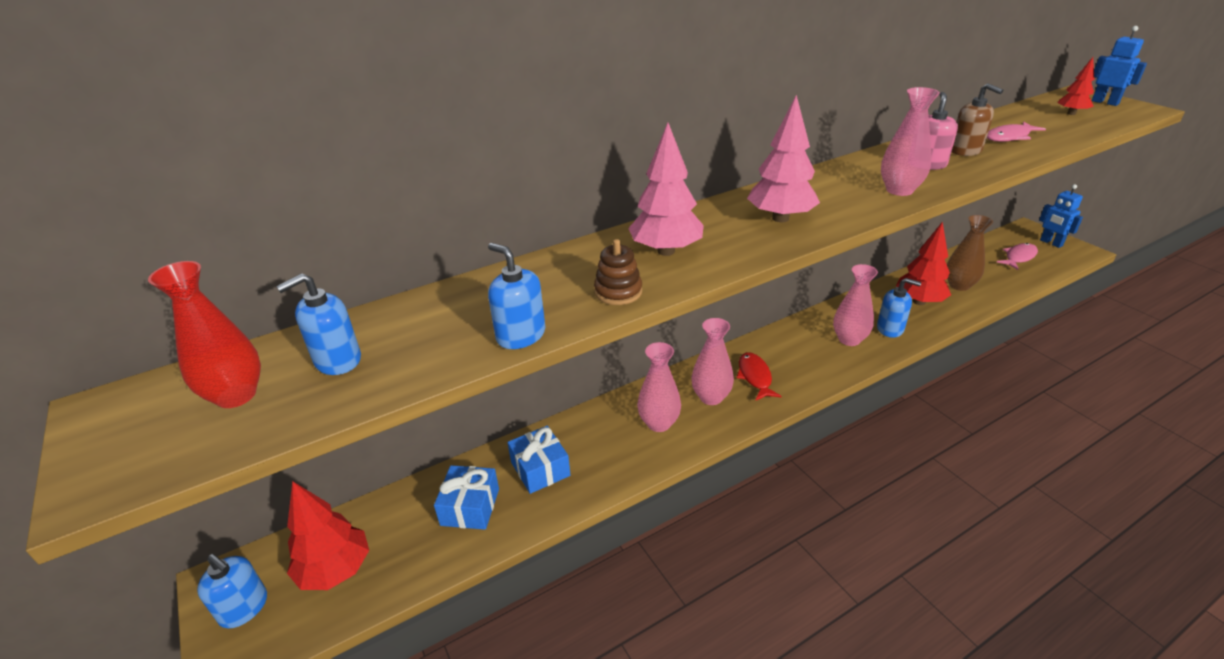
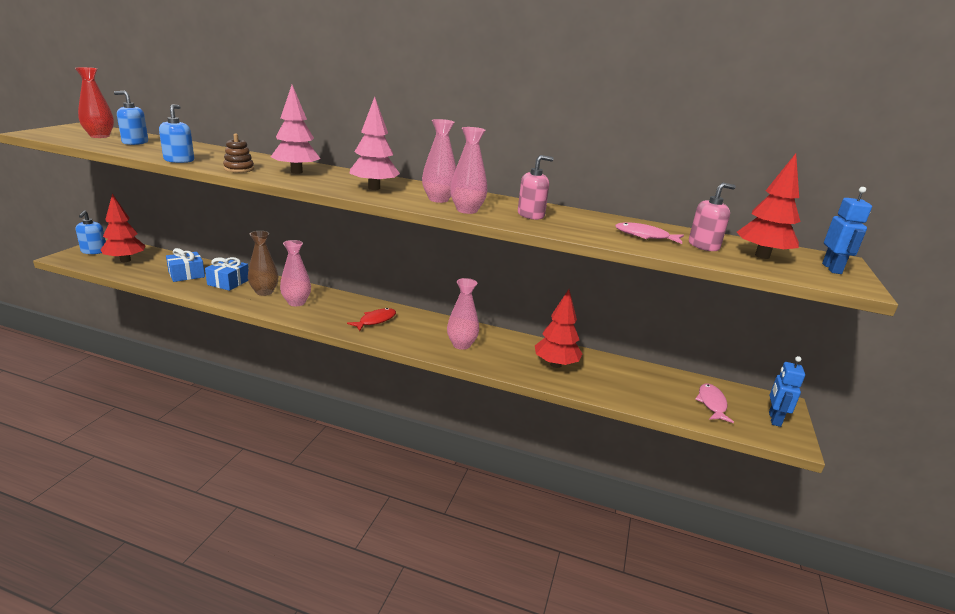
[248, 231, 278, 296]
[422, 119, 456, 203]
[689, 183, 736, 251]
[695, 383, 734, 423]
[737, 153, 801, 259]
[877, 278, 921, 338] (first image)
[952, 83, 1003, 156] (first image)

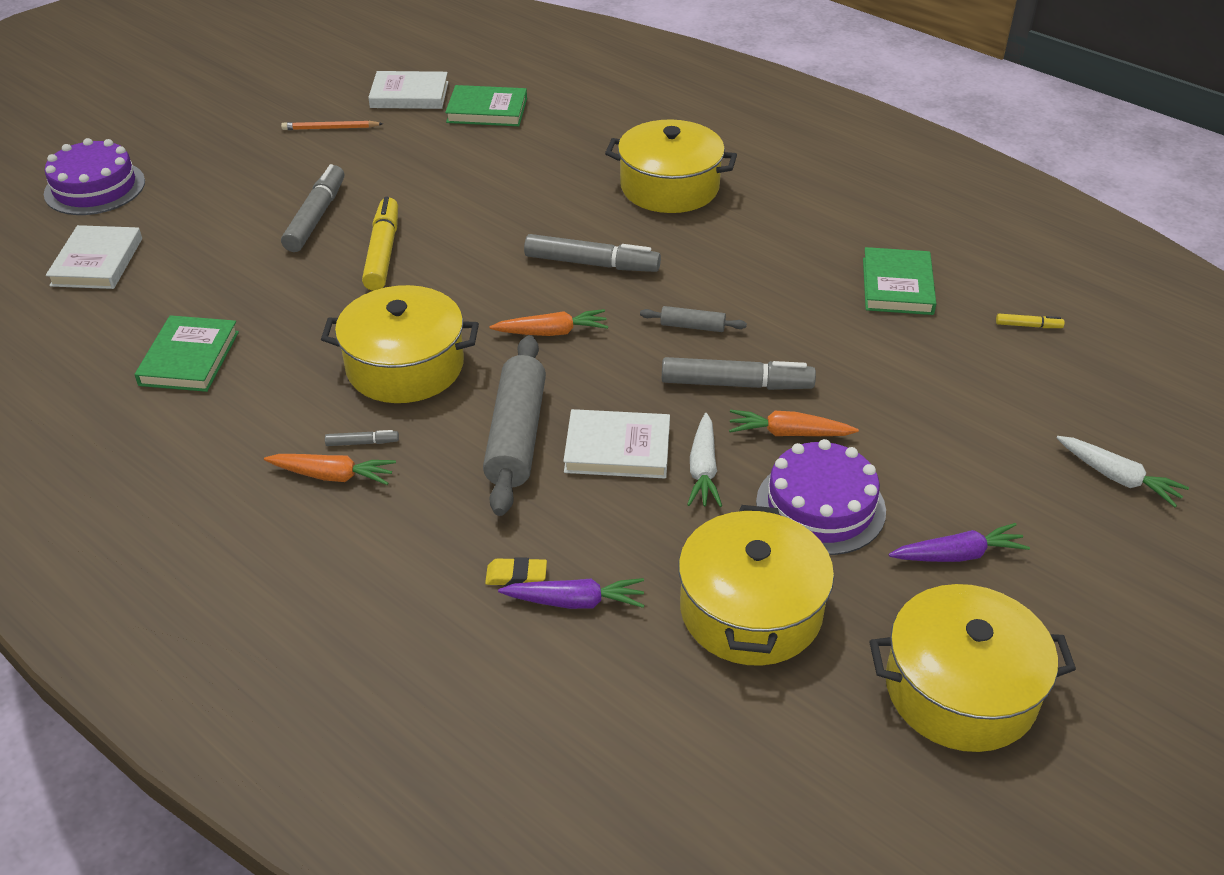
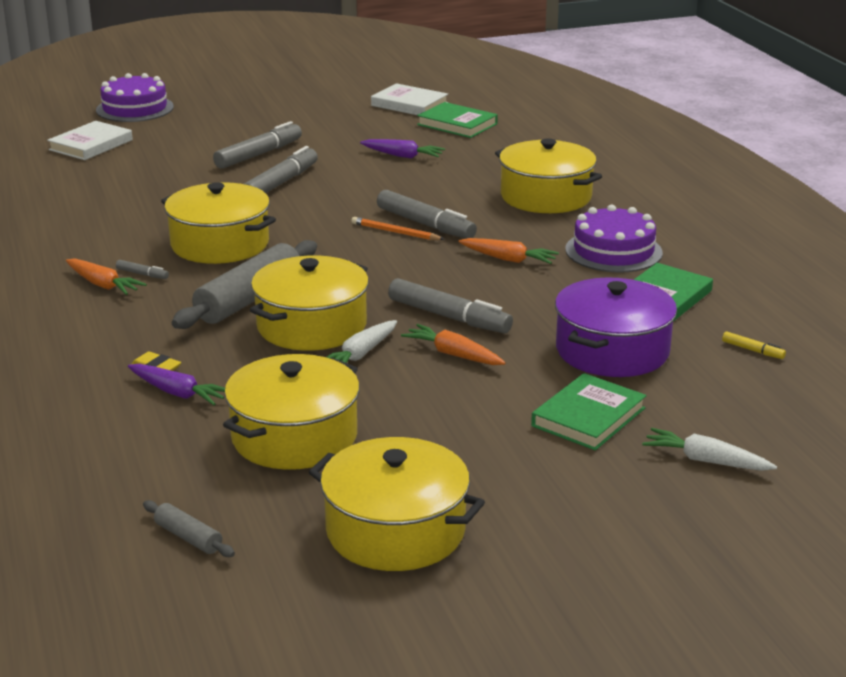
[143, 500, 235, 557]
[244, 146, 318, 193]
[250, 255, 369, 351]
[352, 217, 445, 240]
[360, 139, 445, 159]
[459, 238, 559, 264]
[531, 373, 647, 450]
[555, 277, 677, 377]
[565, 204, 663, 273]
[642, 428, 777, 471]

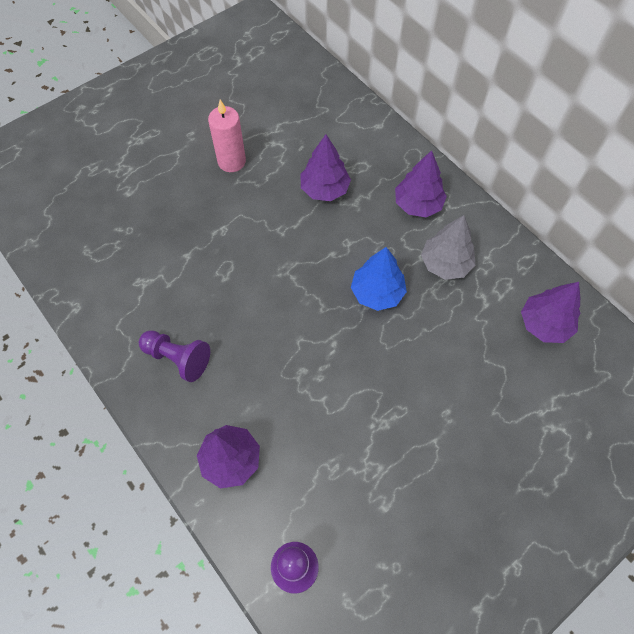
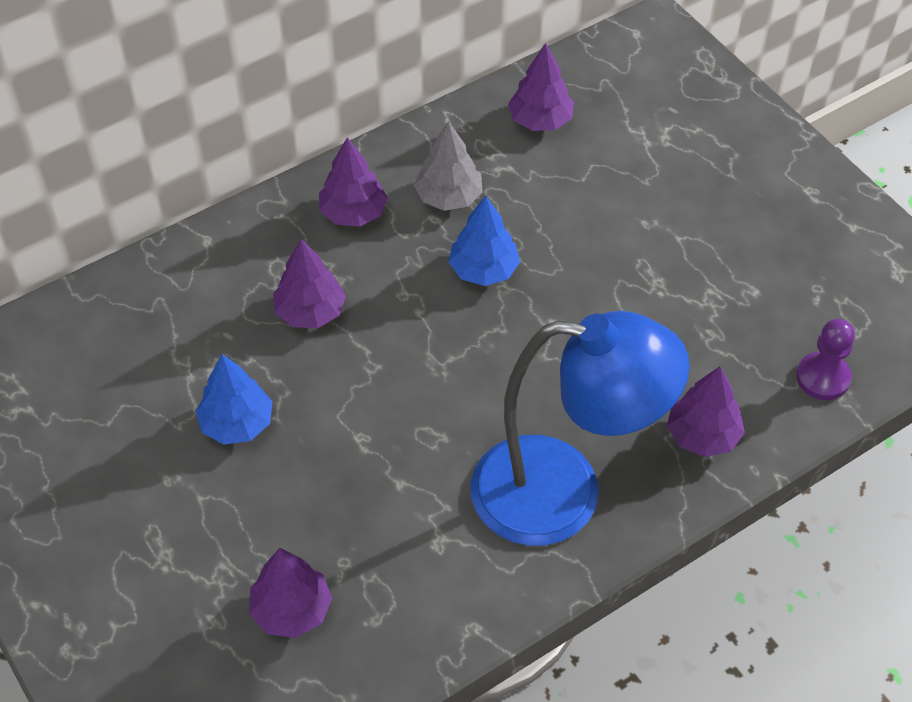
[196, 354, 273, 445]
[249, 548, 332, 638]
[471, 311, 690, 546]

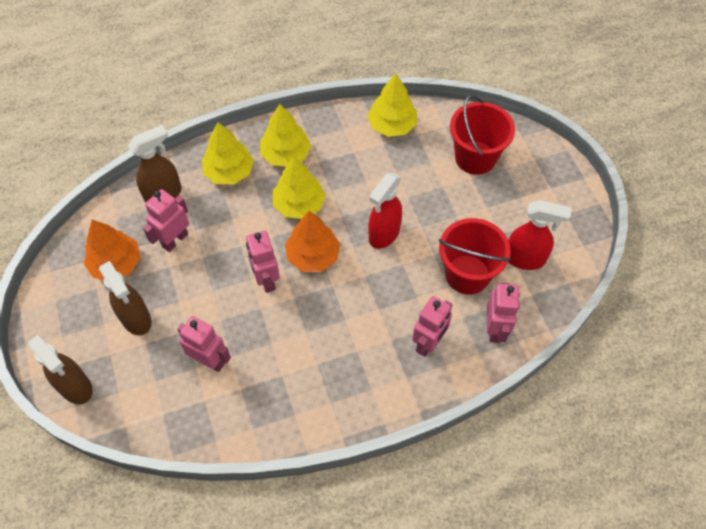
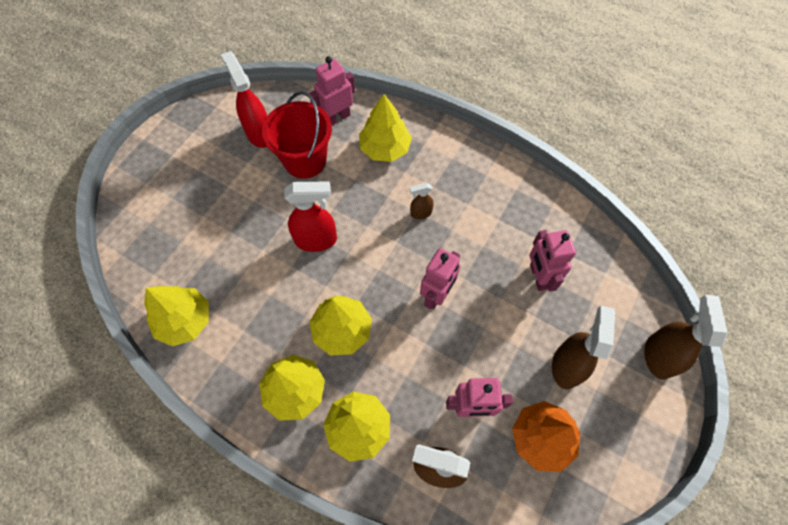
[359, 94, 412, 162]
[410, 183, 434, 219]
[285, 211, 340, 272] (first image)
[450, 95, 515, 175] (first image)

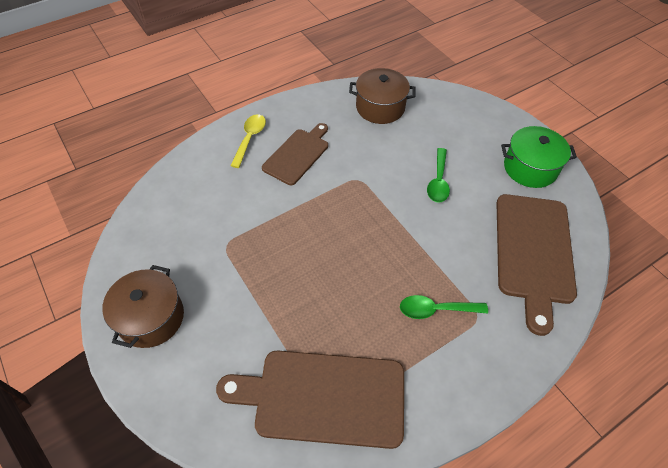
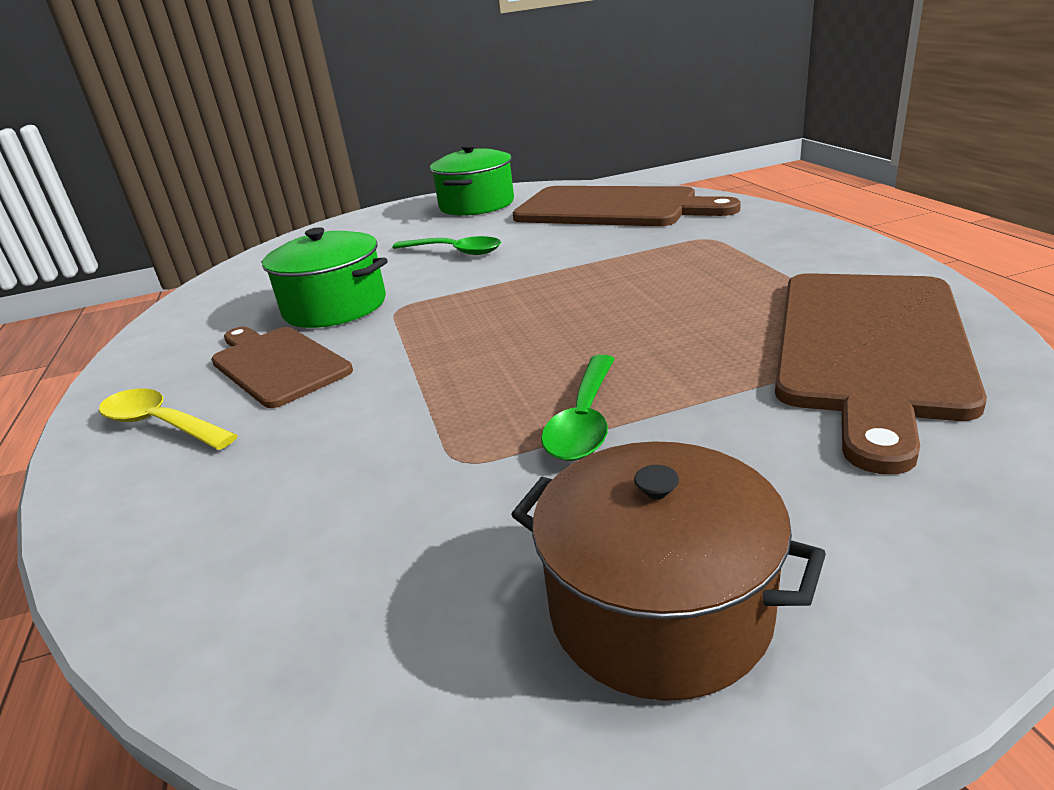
[262, 227, 388, 328]
[541, 355, 615, 461]
[349, 68, 415, 124] (first image)

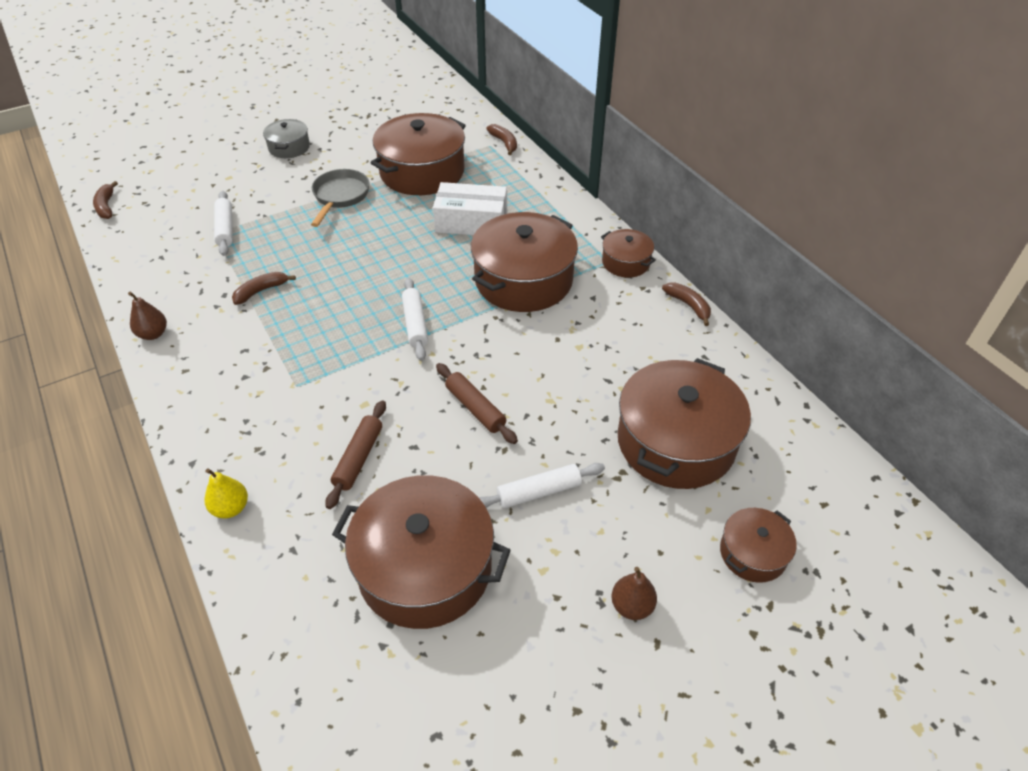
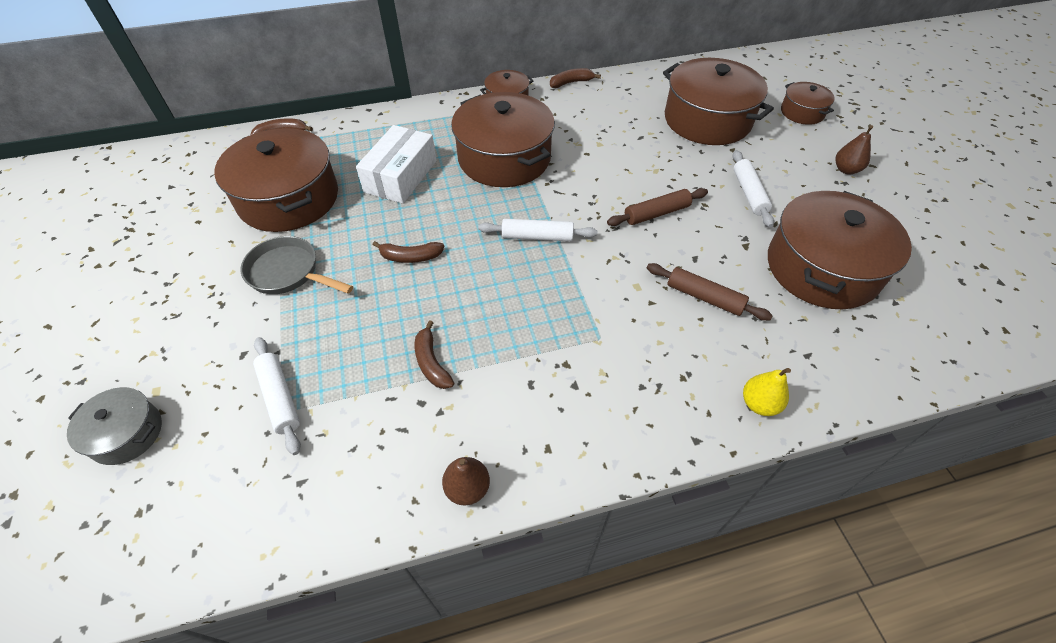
[67, 387, 162, 465]
[253, 337, 301, 455]
[373, 241, 444, 263]

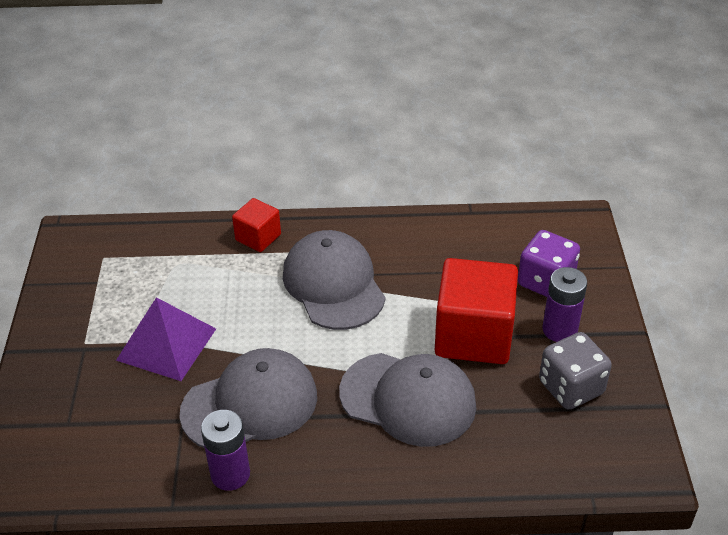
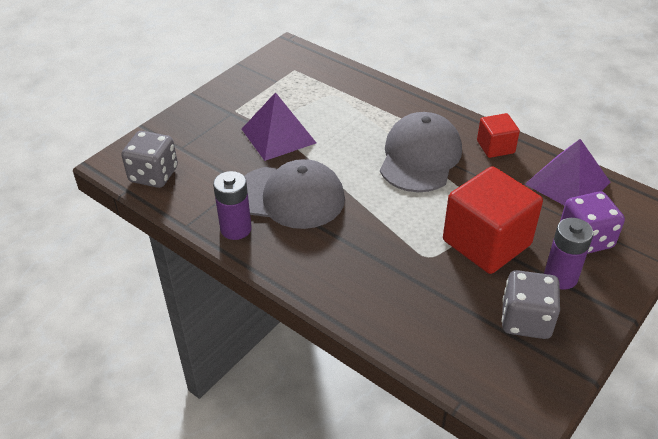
[121, 131, 178, 188]
[477, 113, 520, 158]
[525, 139, 611, 206]
[339, 353, 477, 447] (first image)

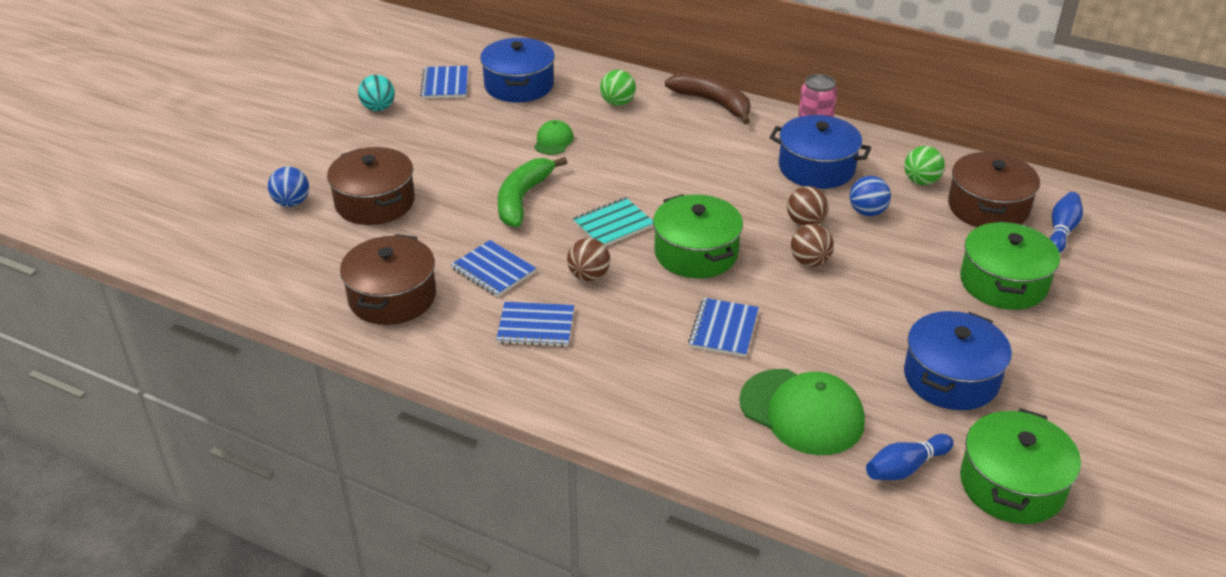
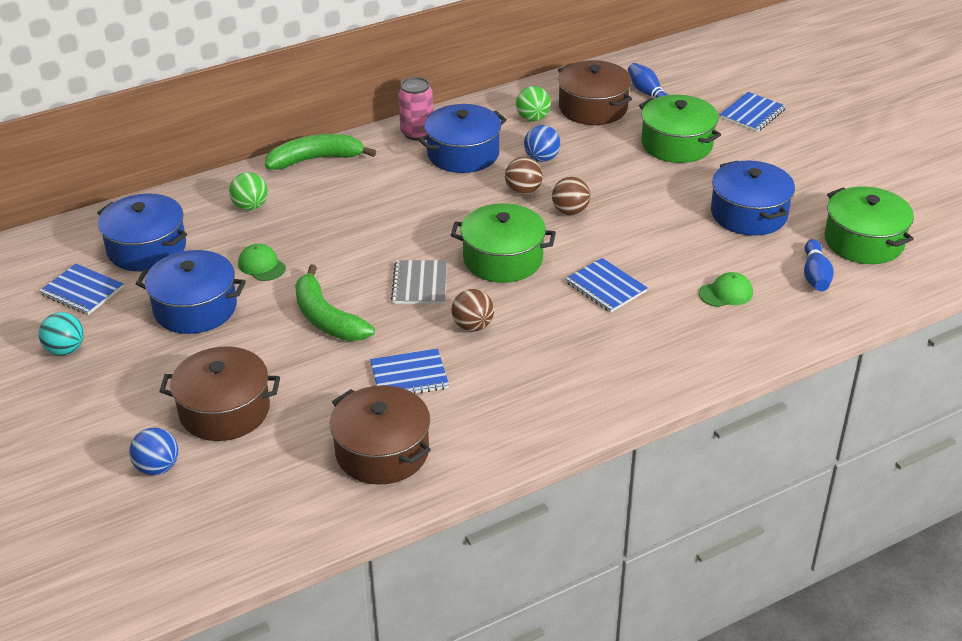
[136, 250, 246, 334]
[265, 134, 376, 170]
[391, 260, 447, 304]
[699, 272, 753, 307]
[720, 92, 786, 132]

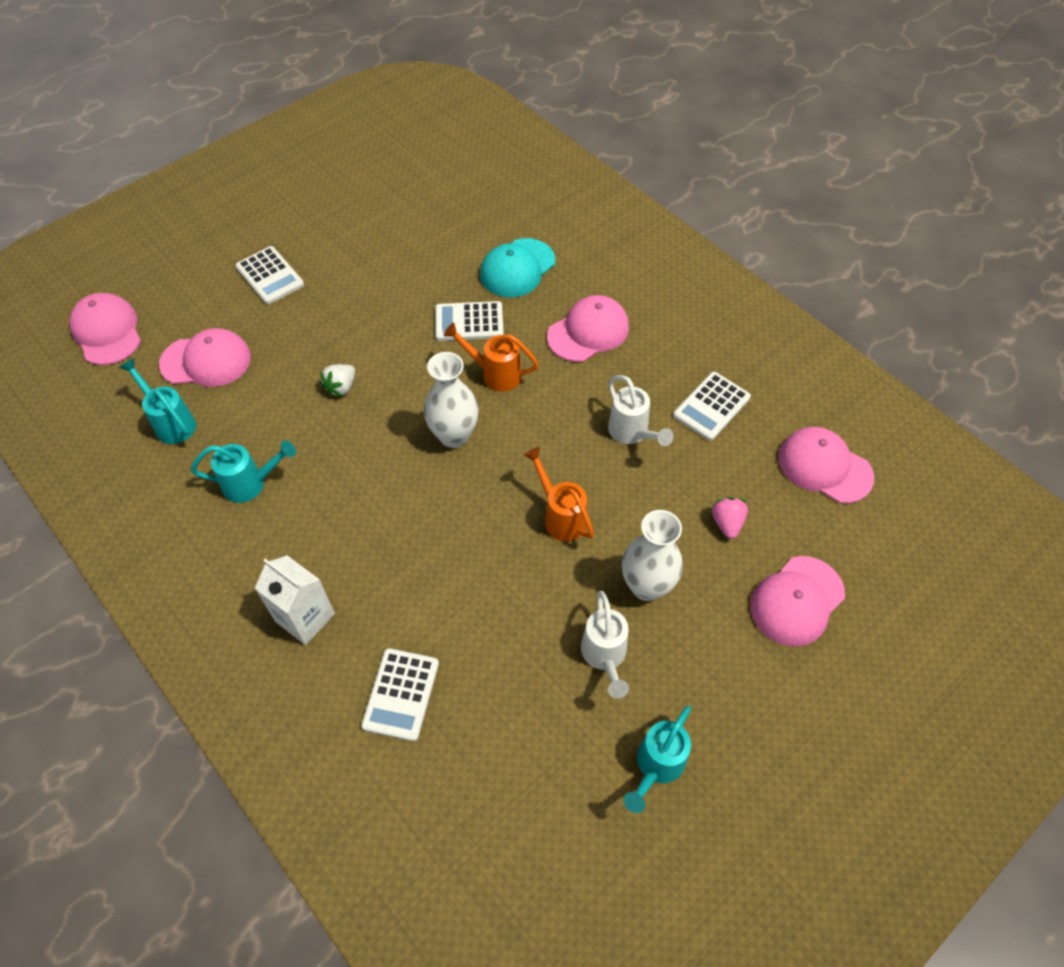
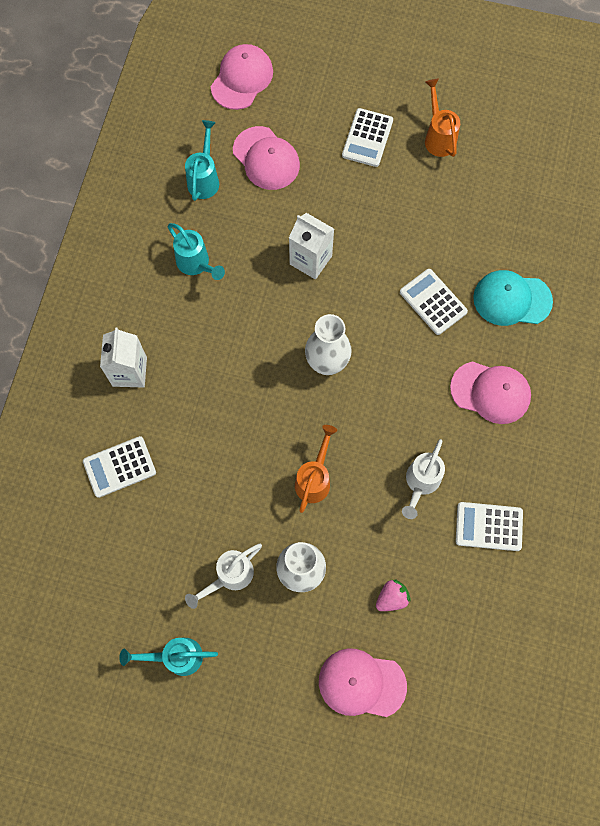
[289, 213, 334, 280]
[425, 79, 460, 157]
[778, 427, 874, 503] (first image)

